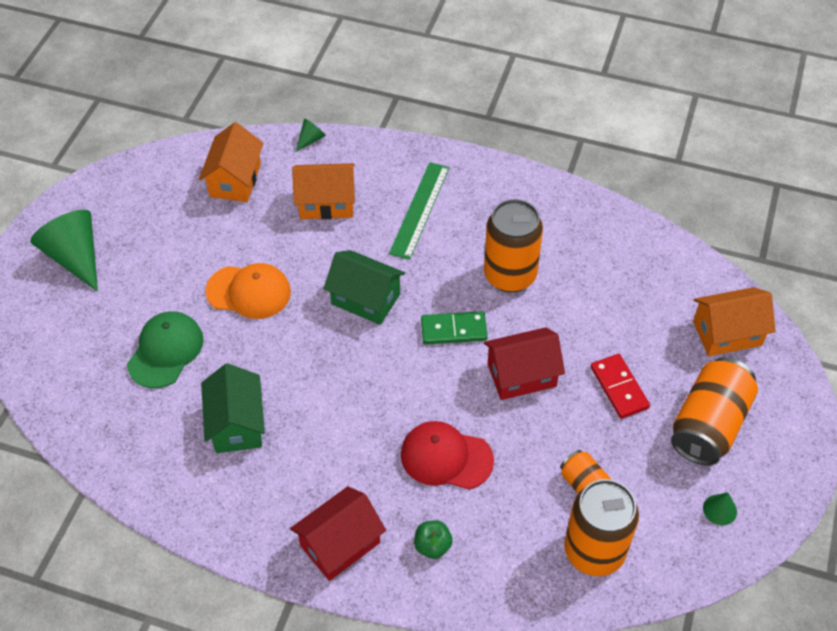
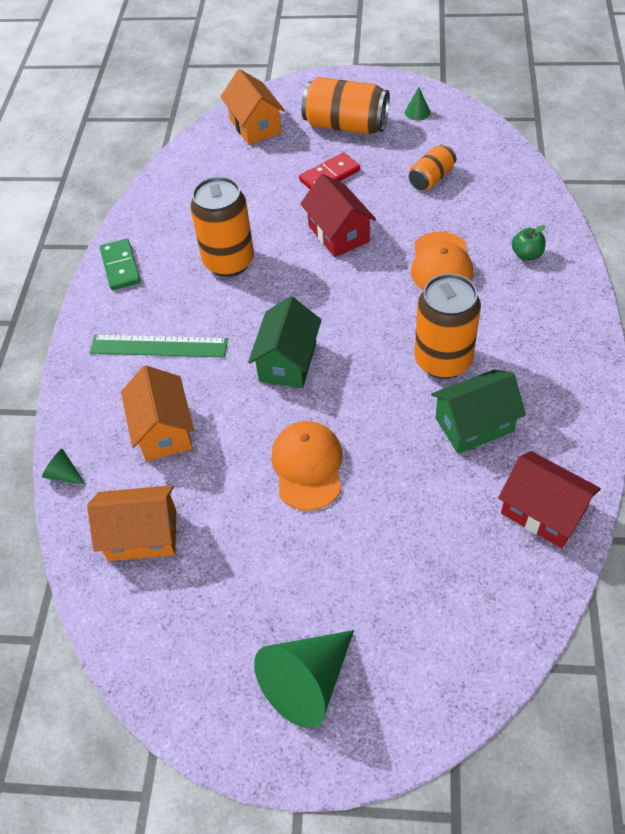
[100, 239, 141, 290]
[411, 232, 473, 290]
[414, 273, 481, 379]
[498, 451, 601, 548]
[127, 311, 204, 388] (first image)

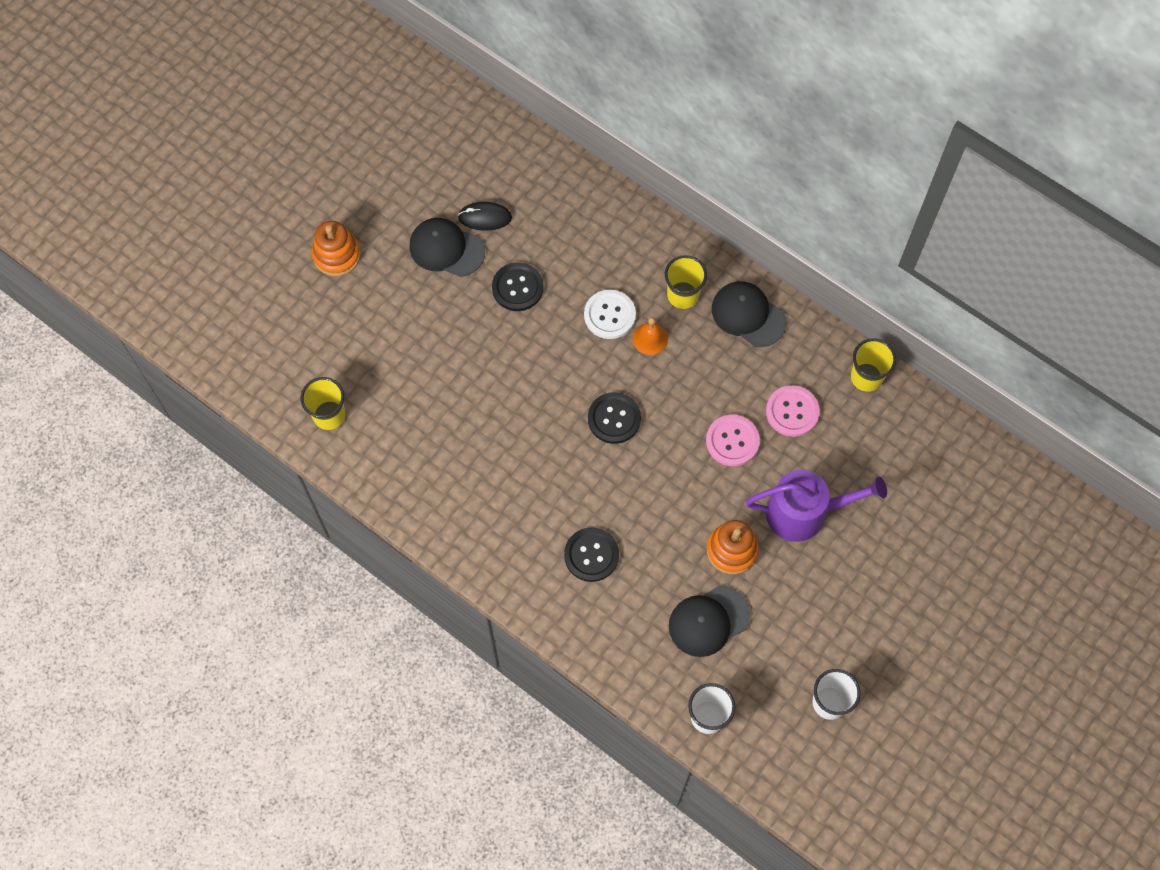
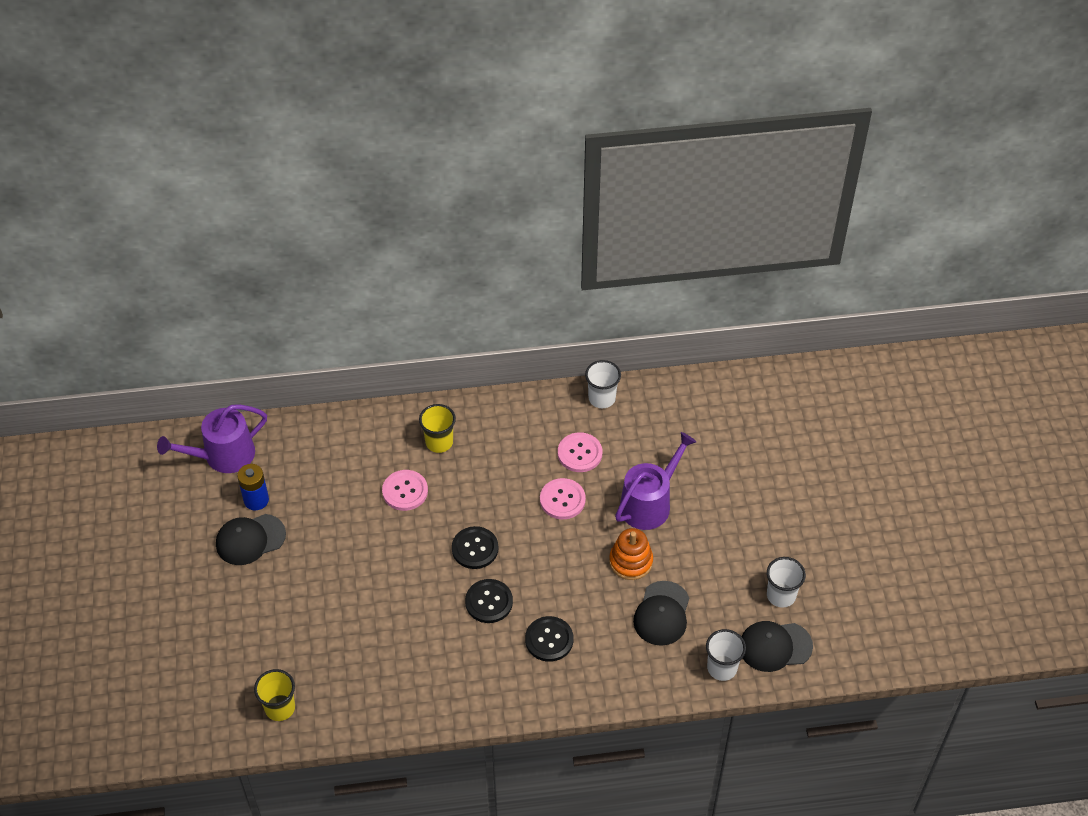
[157, 404, 267, 473]
[237, 464, 269, 510]
[382, 470, 428, 511]
[465, 579, 513, 623]
[585, 360, 621, 408]
[741, 621, 813, 672]
[312, 221, 361, 276] (first image)
[633, 317, 668, 355] (first image)

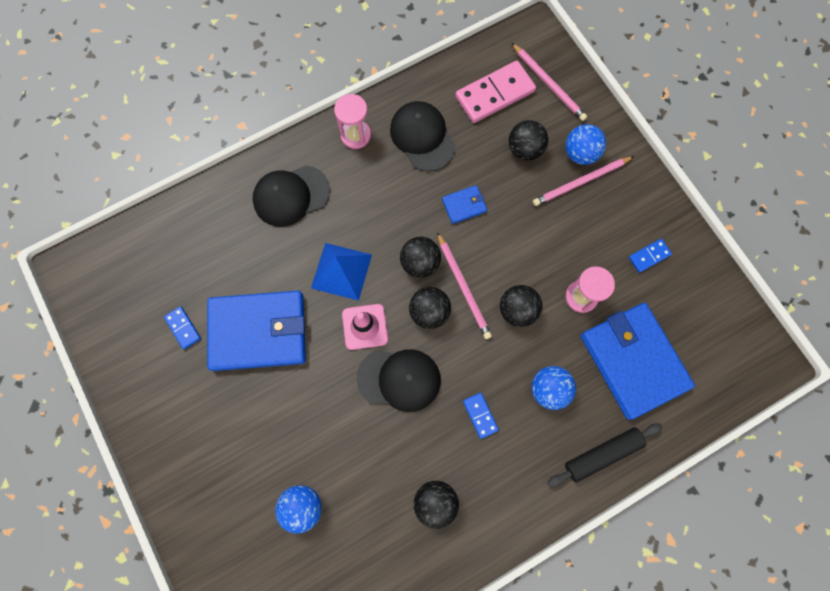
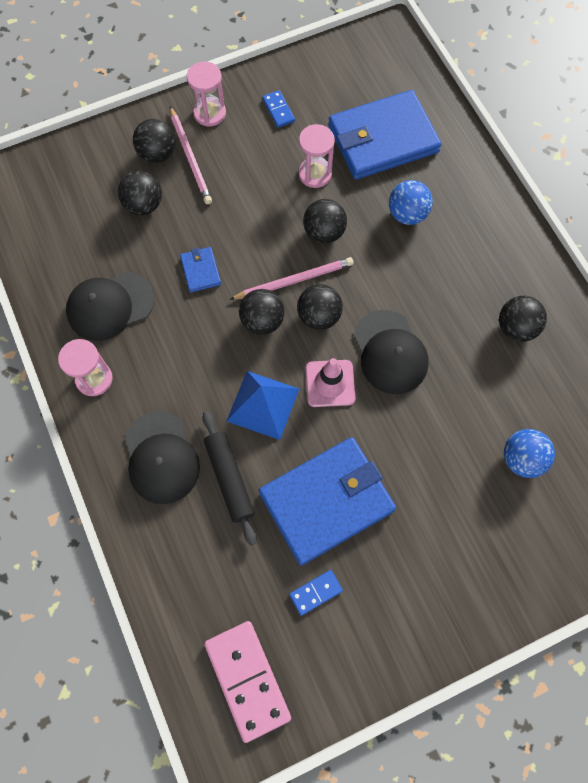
[133, 119, 175, 163]
[187, 61, 226, 127]
[202, 412, 256, 546]
[204, 621, 291, 743]
[259, 437, 396, 565]
[354, 310, 428, 394]
[463, 392, 499, 439] (first image)
[512, 43, 587, 121] (first image)

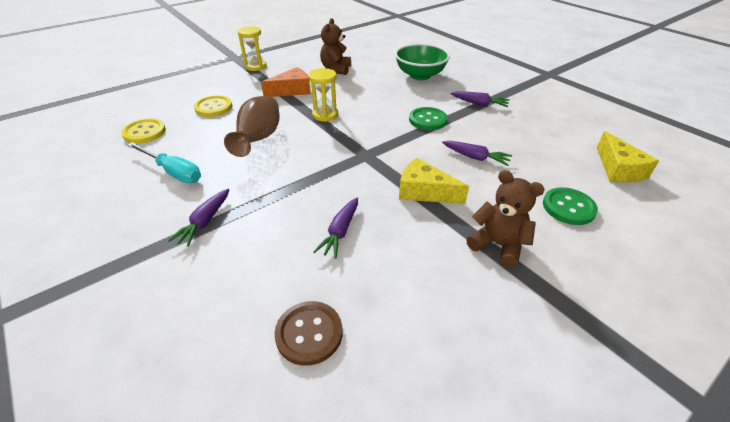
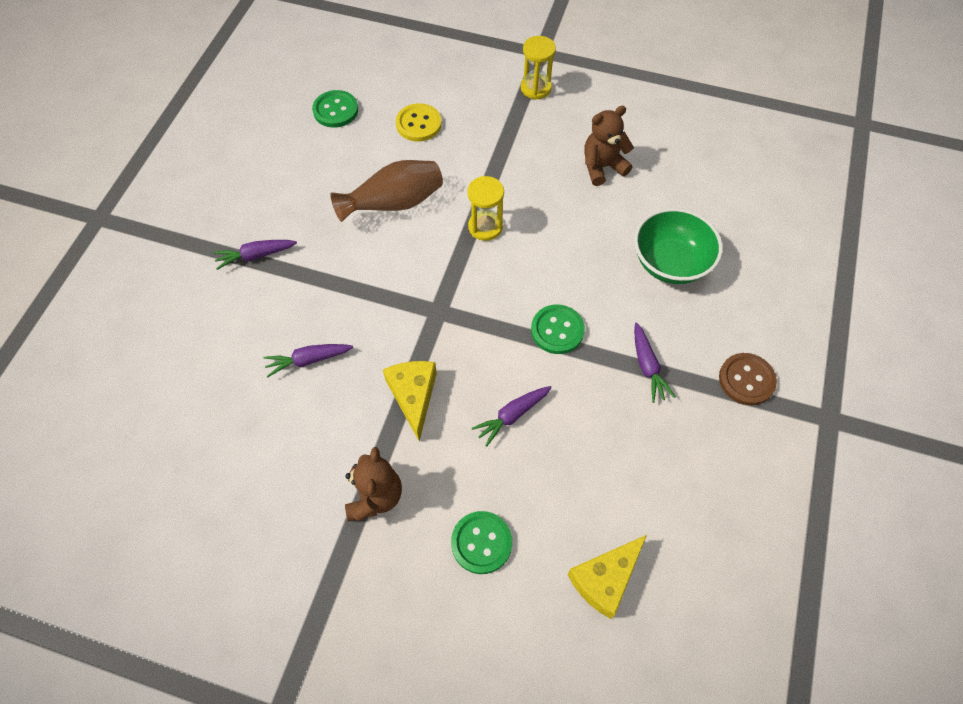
[312, 90, 358, 128]
[472, 386, 552, 447]
[719, 353, 777, 405]
[127, 142, 201, 183] (first image)
[261, 67, 311, 97] (first image)

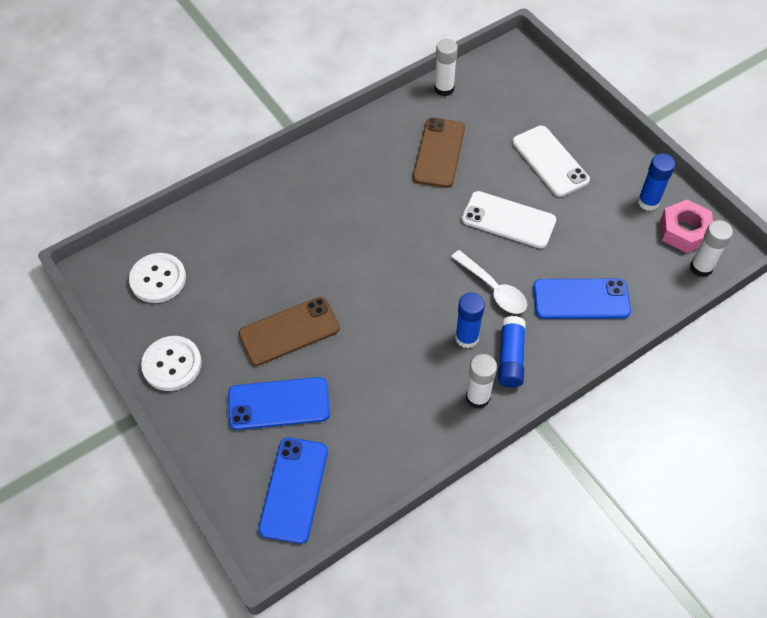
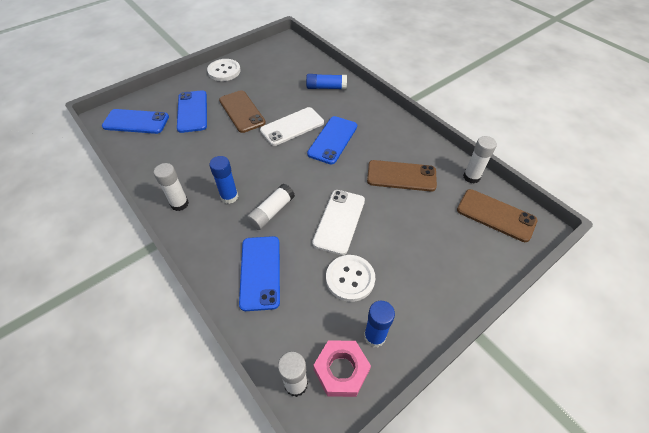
[247, 184, 295, 230]
[260, 107, 324, 146]
[306, 74, 347, 90]
[307, 116, 357, 164]
[326, 255, 375, 302]
[457, 189, 537, 242]

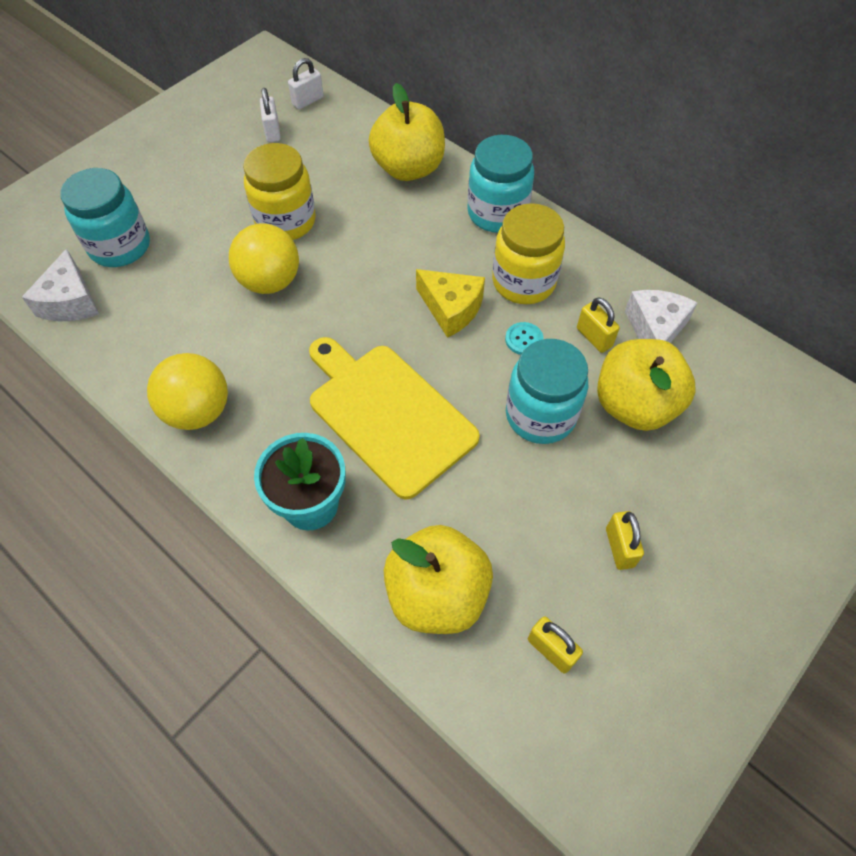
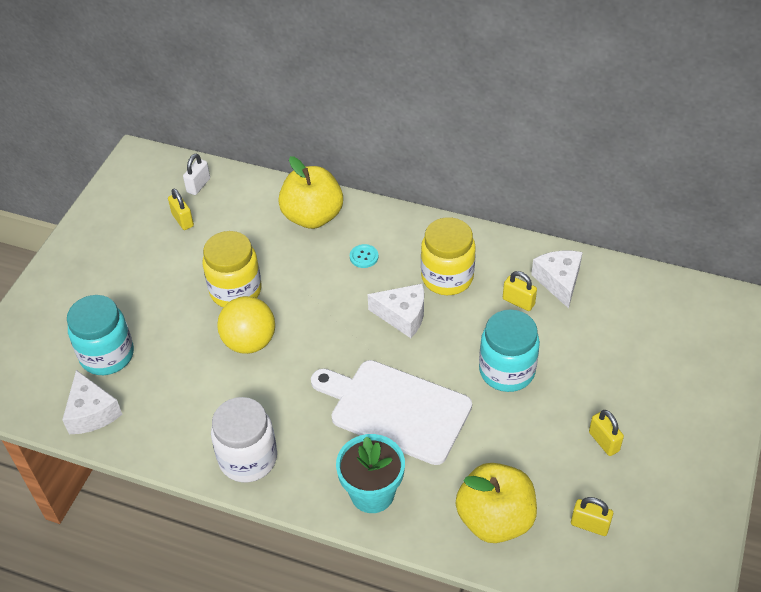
[168, 188, 194, 230]
[211, 397, 277, 482]
[311, 360, 472, 465]
[350, 244, 379, 268]
[367, 284, 424, 338]
[467, 135, 534, 233] (first image)
[597, 339, 696, 431] (first image)

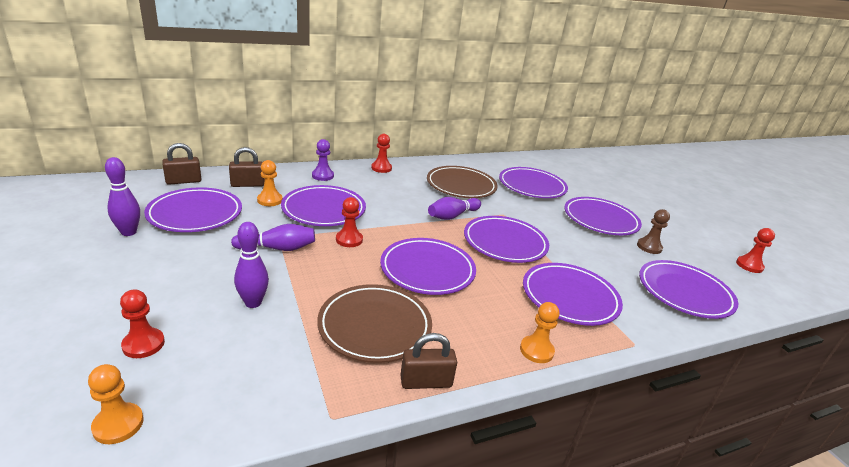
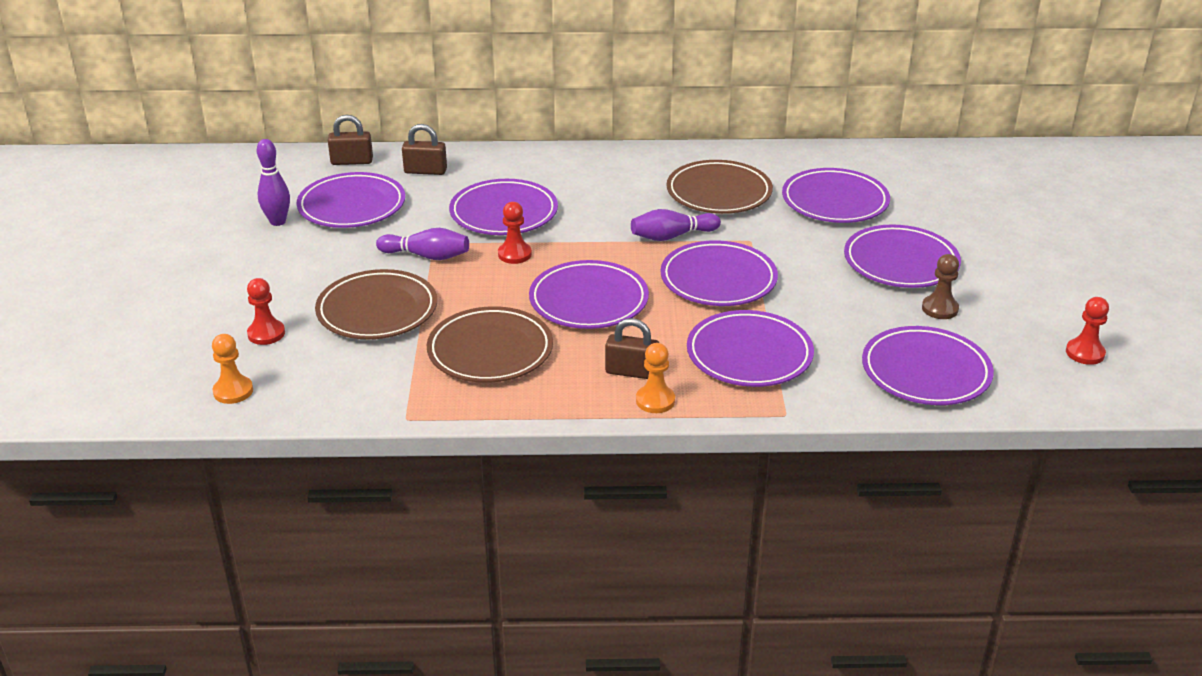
[315, 269, 437, 339]
[605, 318, 659, 379]
[257, 160, 283, 206] (first image)
[312, 139, 334, 181] (first image)
[371, 134, 392, 173] (first image)

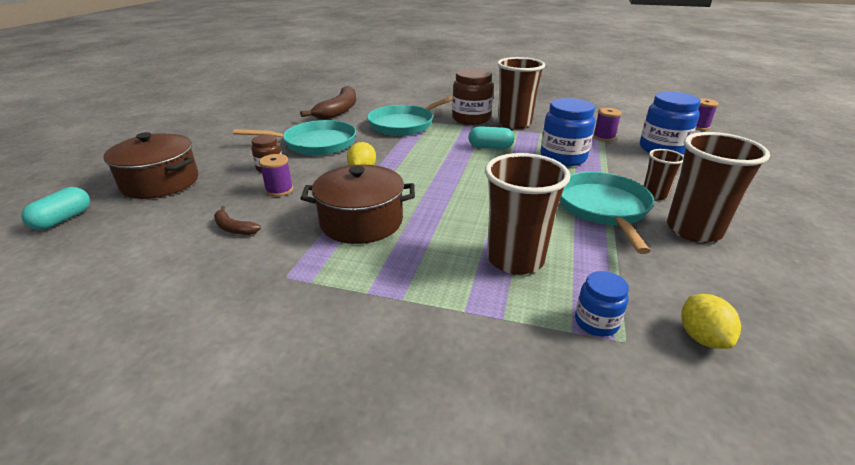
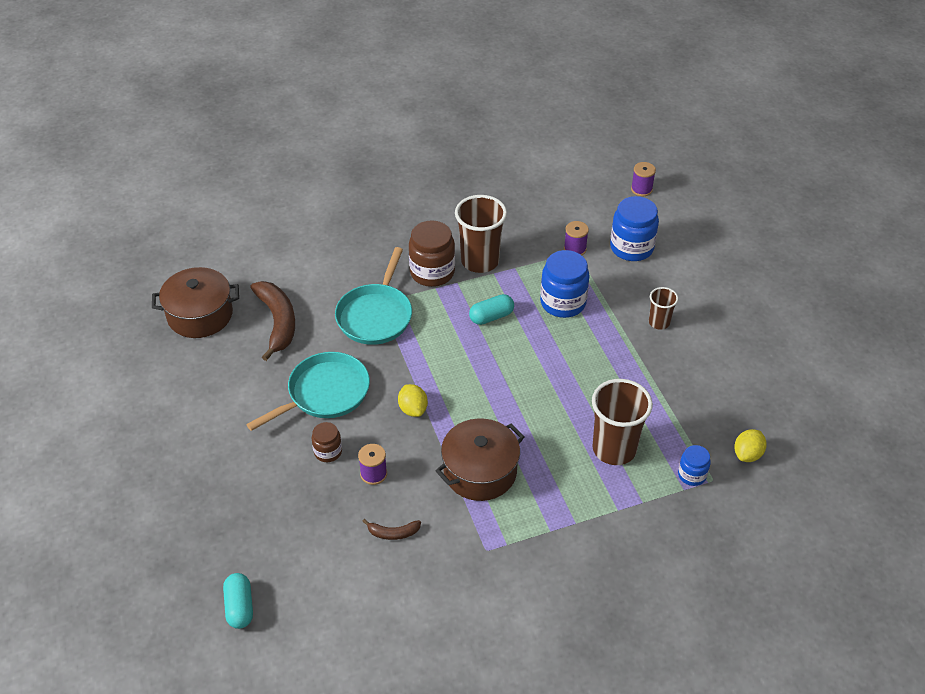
[152, 267, 239, 338]
[734, 429, 767, 462]
[560, 172, 655, 254] (first image)
[667, 132, 770, 243] (first image)

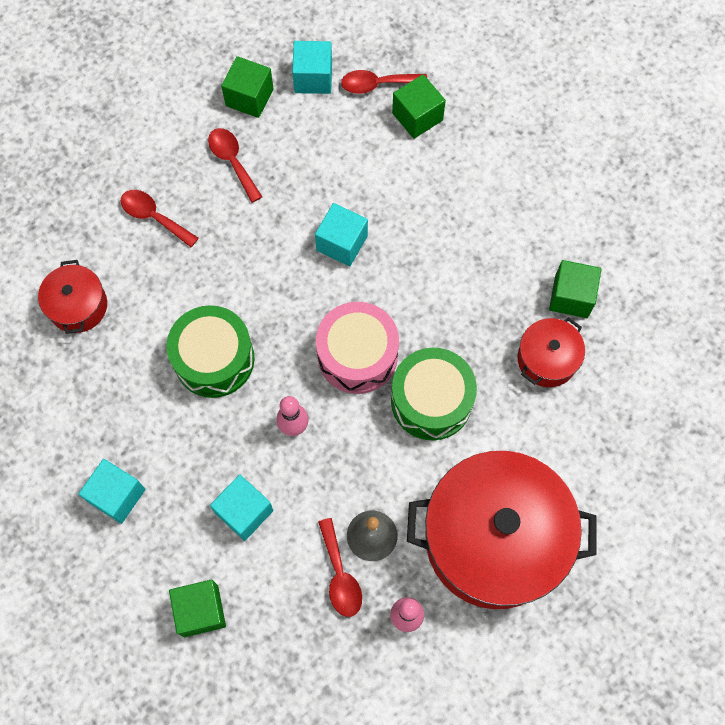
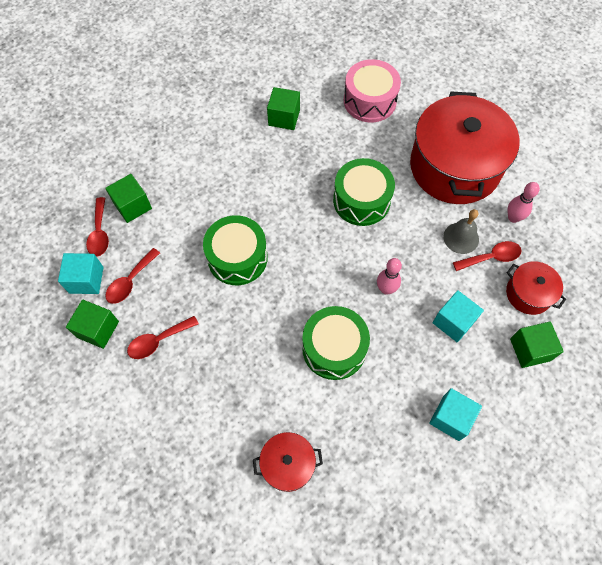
[105, 248, 160, 304]
[203, 215, 268, 285]
[344, 59, 401, 123]
[506, 261, 566, 315]

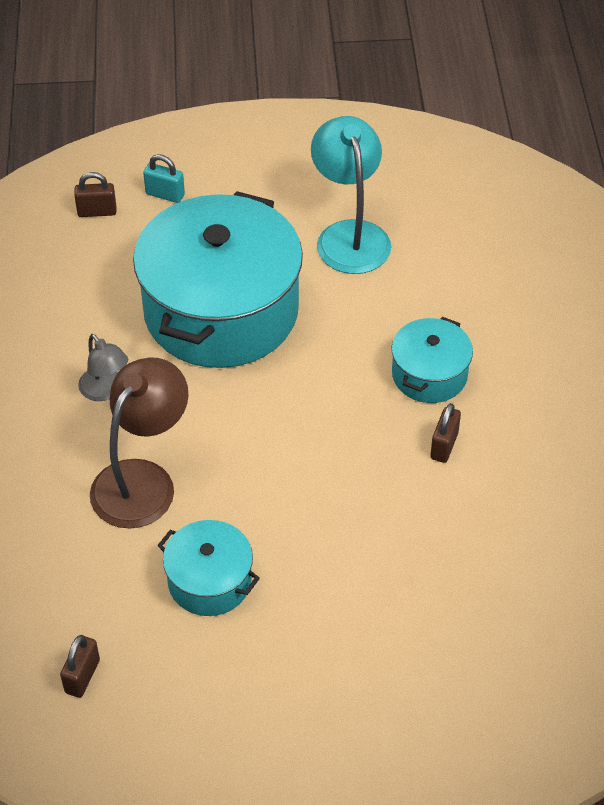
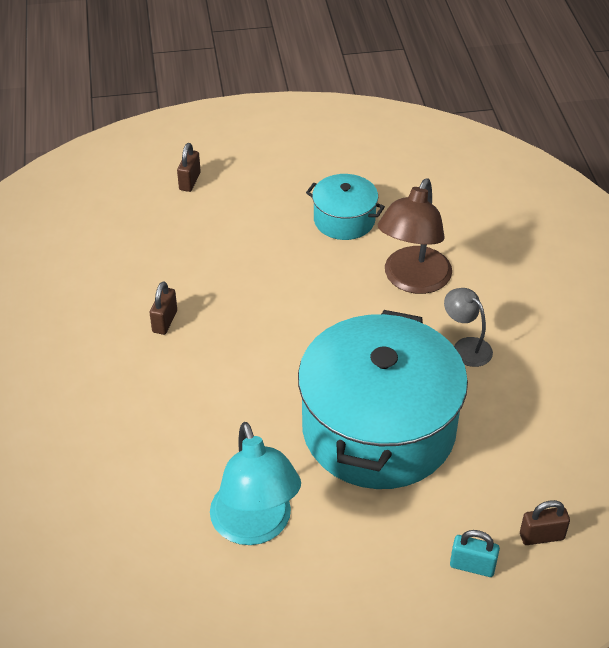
[177, 143, 201, 192]
[391, 317, 473, 403] (first image)

